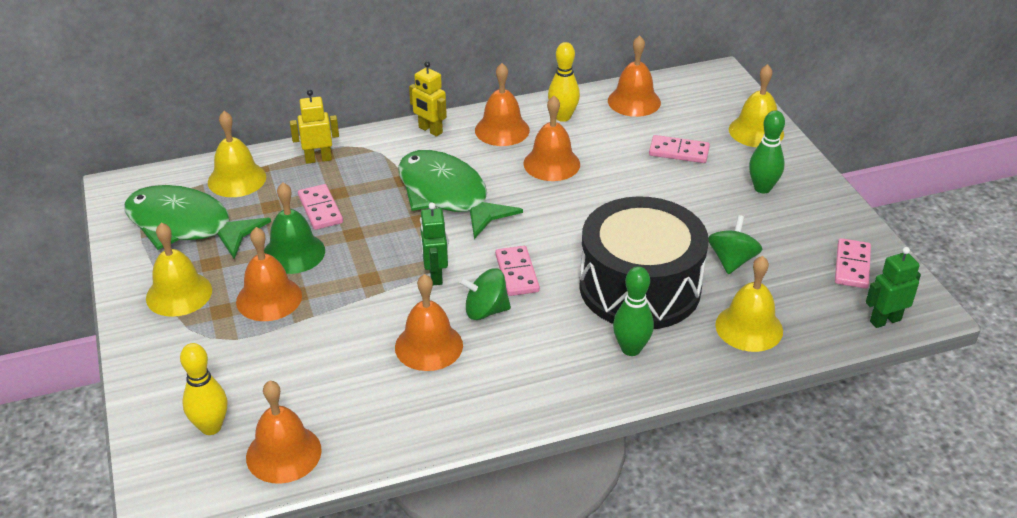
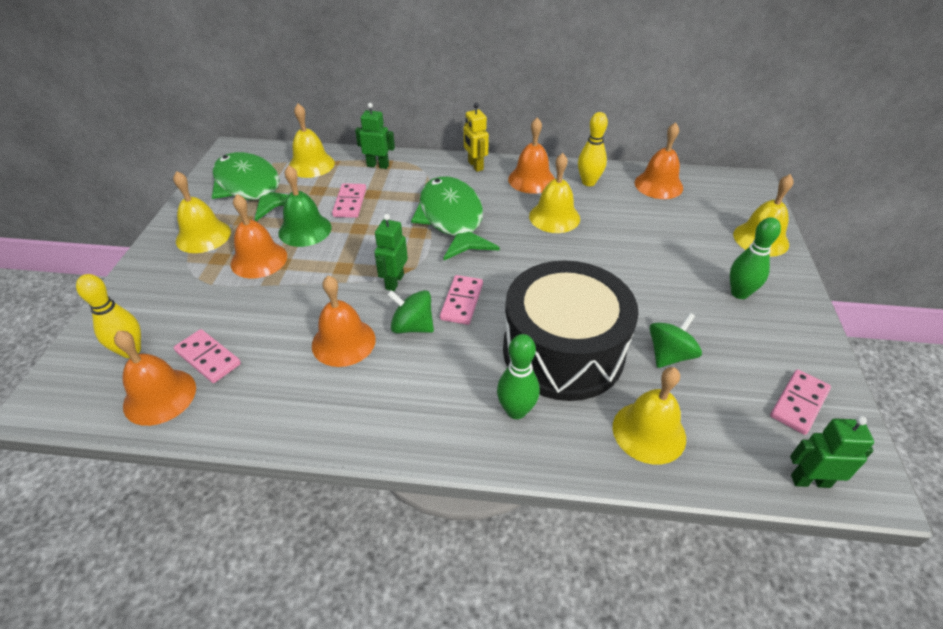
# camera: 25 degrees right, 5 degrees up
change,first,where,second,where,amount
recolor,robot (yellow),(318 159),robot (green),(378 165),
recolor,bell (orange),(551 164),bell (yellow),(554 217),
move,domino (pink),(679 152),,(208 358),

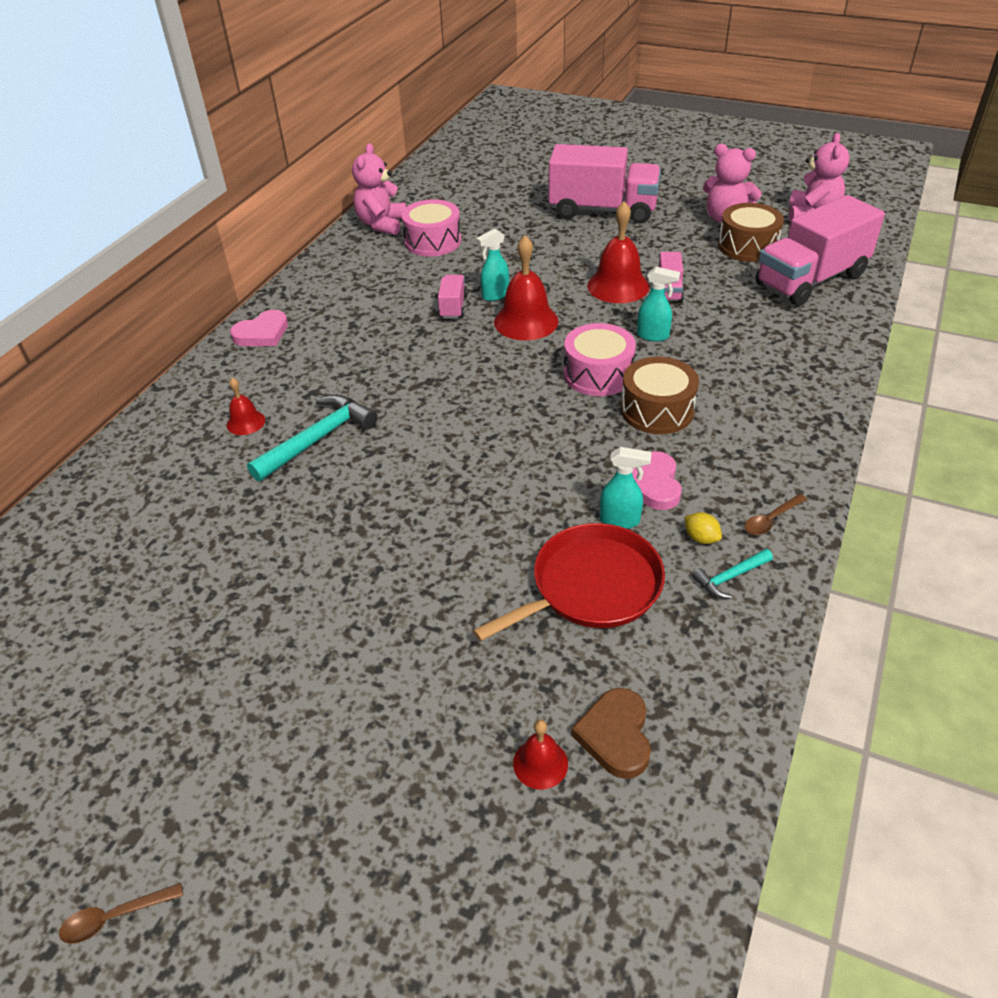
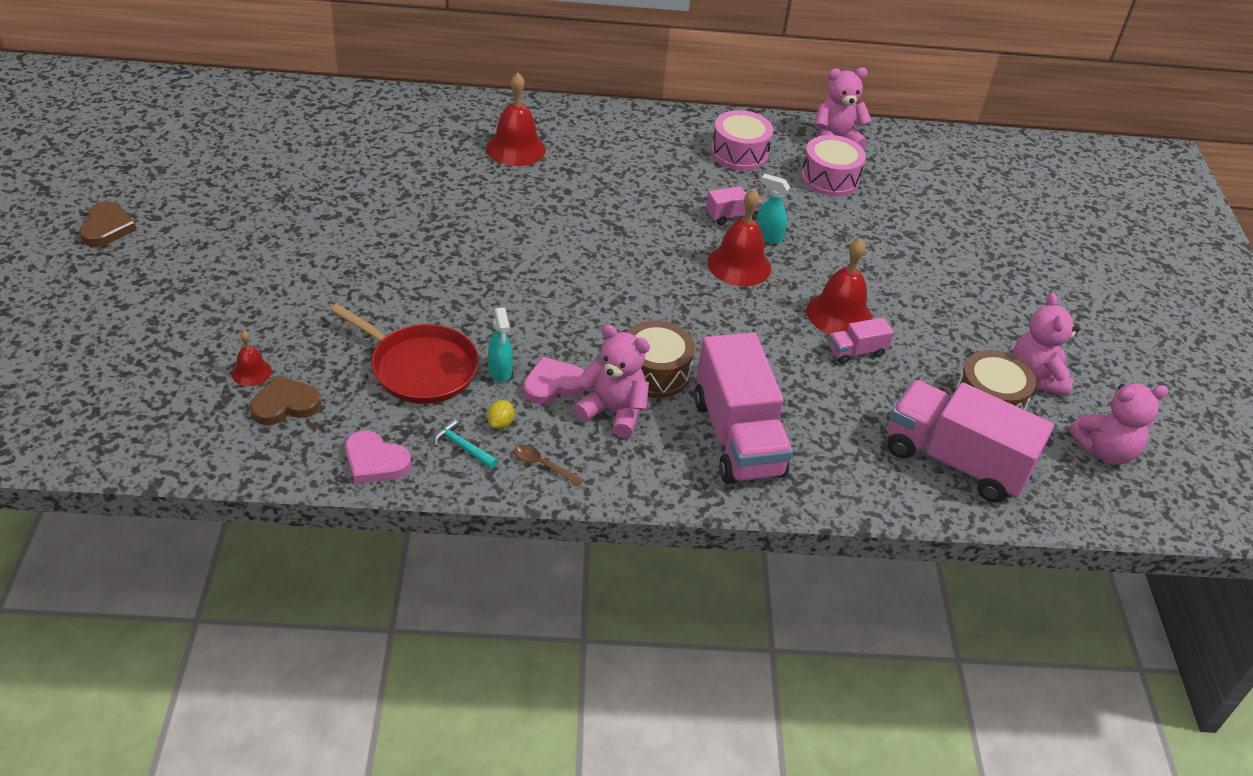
# camera: 60 degrees right, 0 degrees up
change,first,where,second,where,amount
move,truck (pink),(602 210),,(737 437),
delete,spray bottle (turquoise),(653 336),,,
move,heart (pink),(262 333),,(375 461),
move,drum (pink),(598 374),,(739 153),
resize,bell (red),(245 422),,(516 148),x1.89
delete,hammer (turquoise),(318 439),,,
replace,spoon (brown),(114 917),heart (brown),(107 228),
insert,,,teddy bear (pink),(613 412),

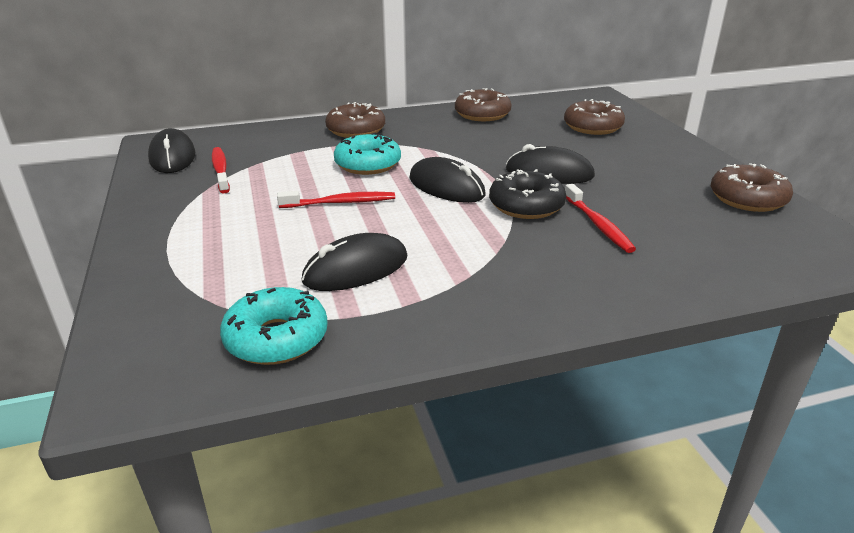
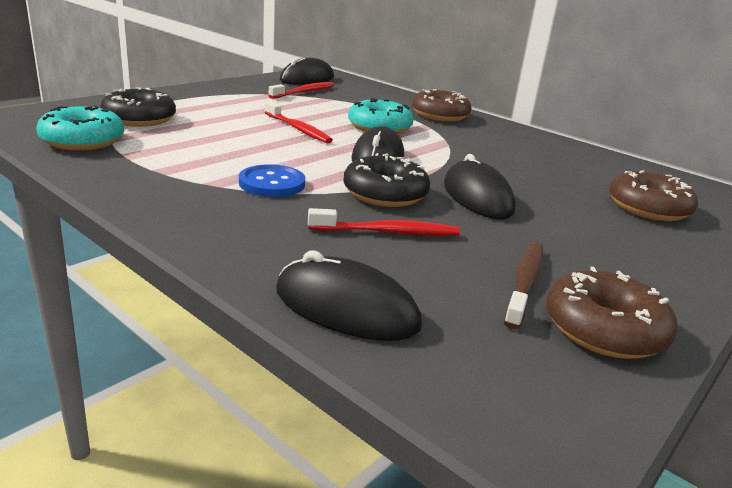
# camera: 55 degrees right, 5 degrees down
change,first,where,second,where,amount
delete,donut (brown),(482 114),,,
rotate,toothbrush (red),(598 225),,(387 232),135 degrees counterclockwise
move,mouse (black),(356 269),,(346 308),
insert,,,donut (black),(139 119),
insert,,,button (blue),(272 183),
insert,,,toothbrush (brown),(524 283),

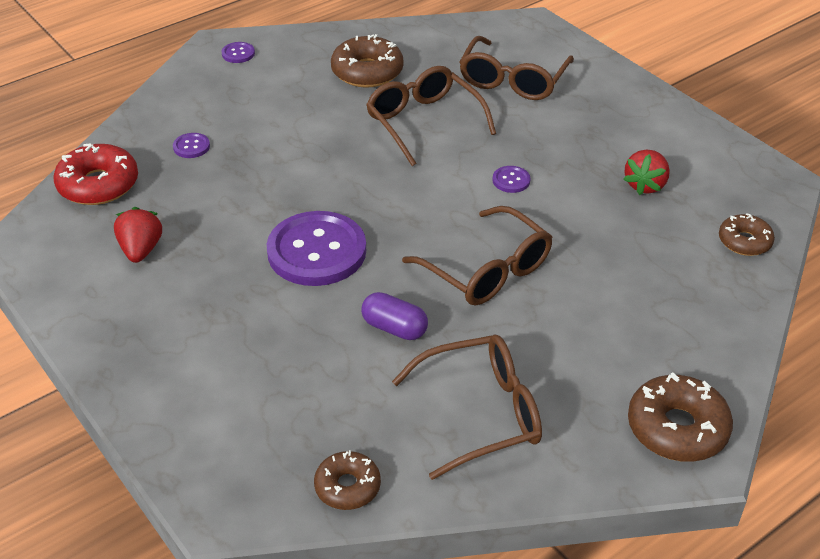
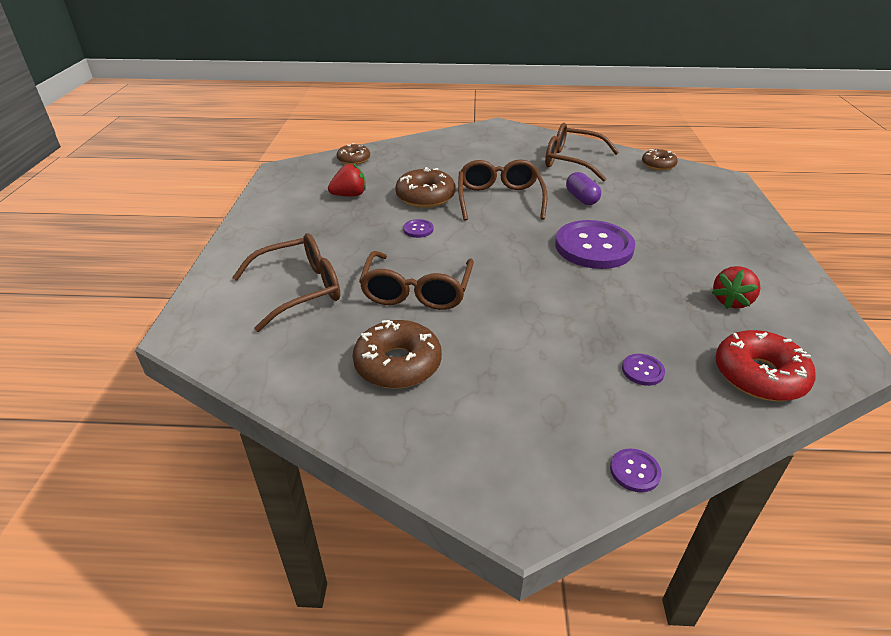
# camera: 140 degrees left, 5 degrees down
change,first,where,second,where,amount
move,button (purple),(238 54),,(634 471),
move,donut (brown),(677 428),,(425 197),

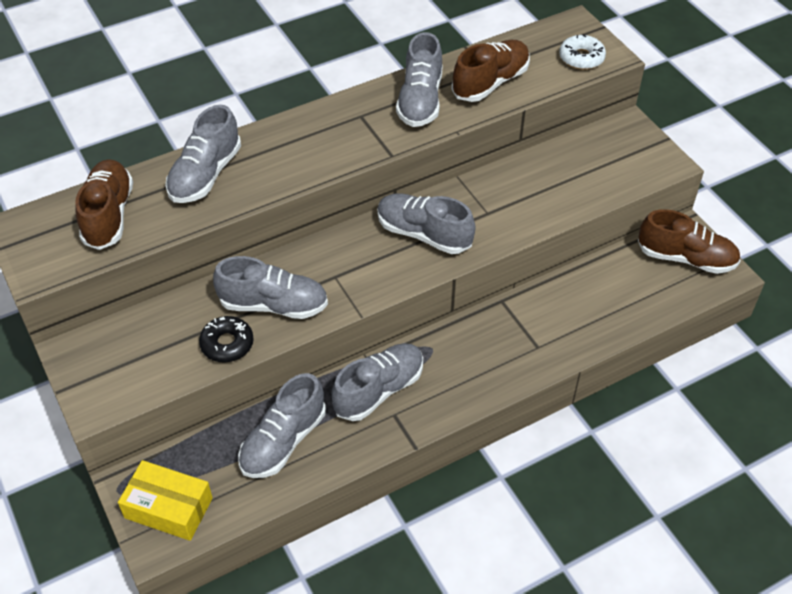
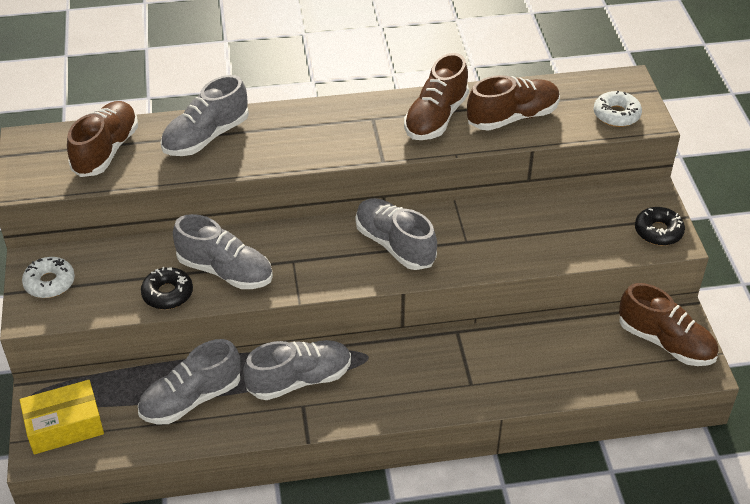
# camera: 20 degrees right, 5 degrees down
change,first,where,second,where,amount
recolor,shoe (grey),(420 100),shoe (brown),(436 118),
rotate,box (yellow),(168 508),,(64 426),60 degrees counterclockwise
insert,,,donut (black),(658 231),
insert,,,donut (white),(50 283),

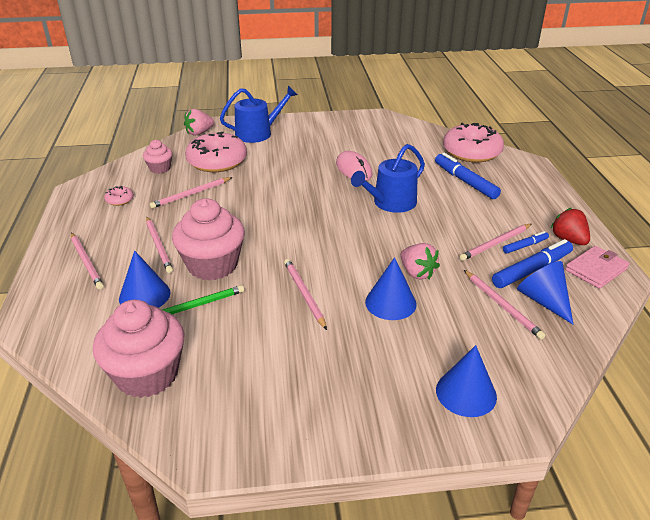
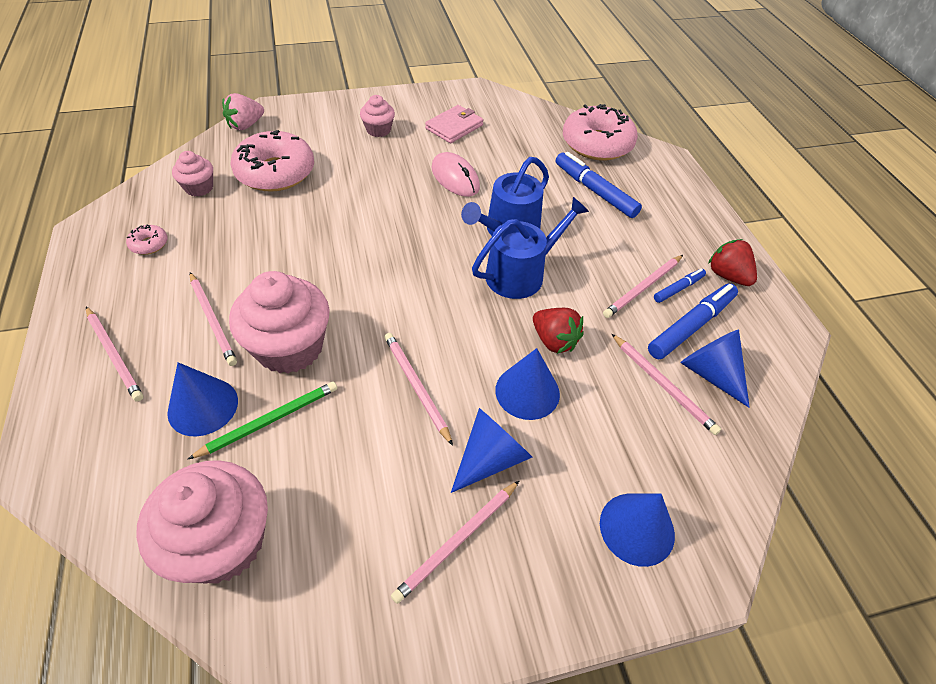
# camera: 10 degrees left, 15 degrees up
change,first,where,second,where,amount
move,watering can (blue),(258 133),,(521 273),
move,pencil (pink),(191 194),,(457 541),
recolor,strawberry (pink),(417 273),strawberry (red),(554 341),
move,wallet (pink),(596 269),,(454 127),
insert,,,cupcake (pink),(378 130),
insert,,,cone (blue),(491 458),

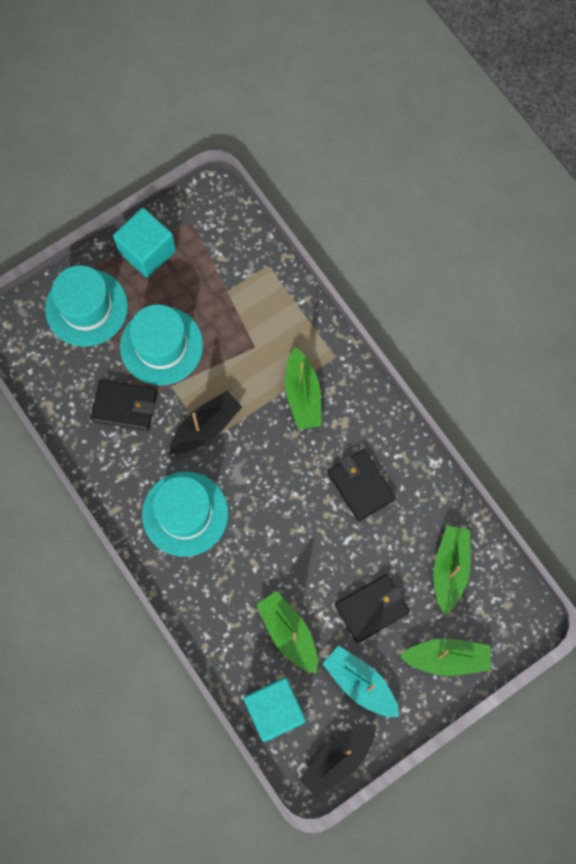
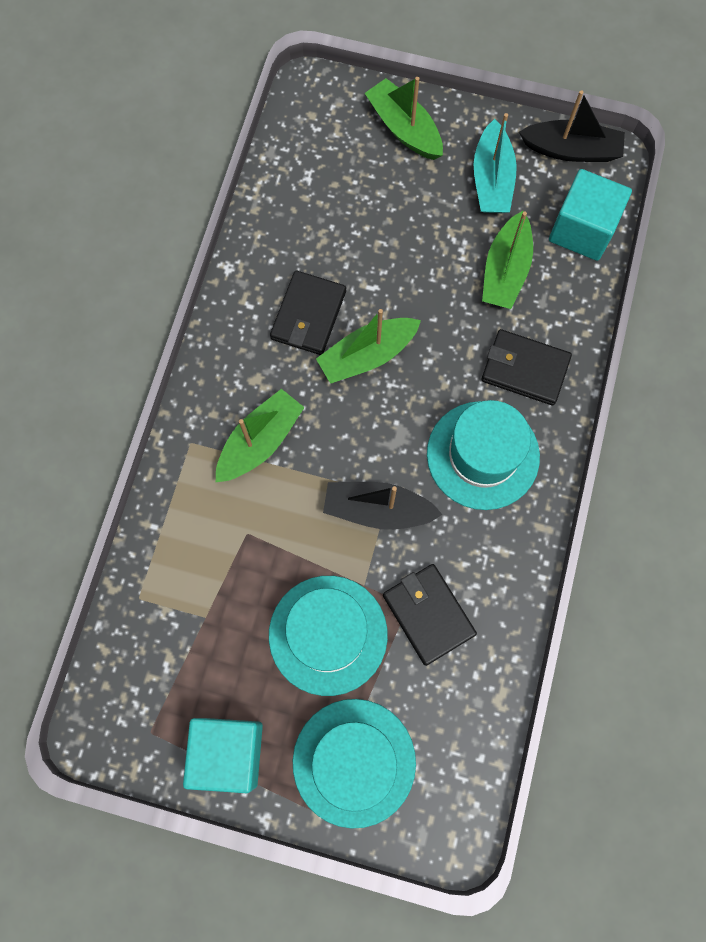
# camera: 130 degrees left, 0 degrees up
change,first,where,second,where,amount
move,boat (green),(450 569),,(367 356),
move,wallet (black),(371 608),,(525 369),

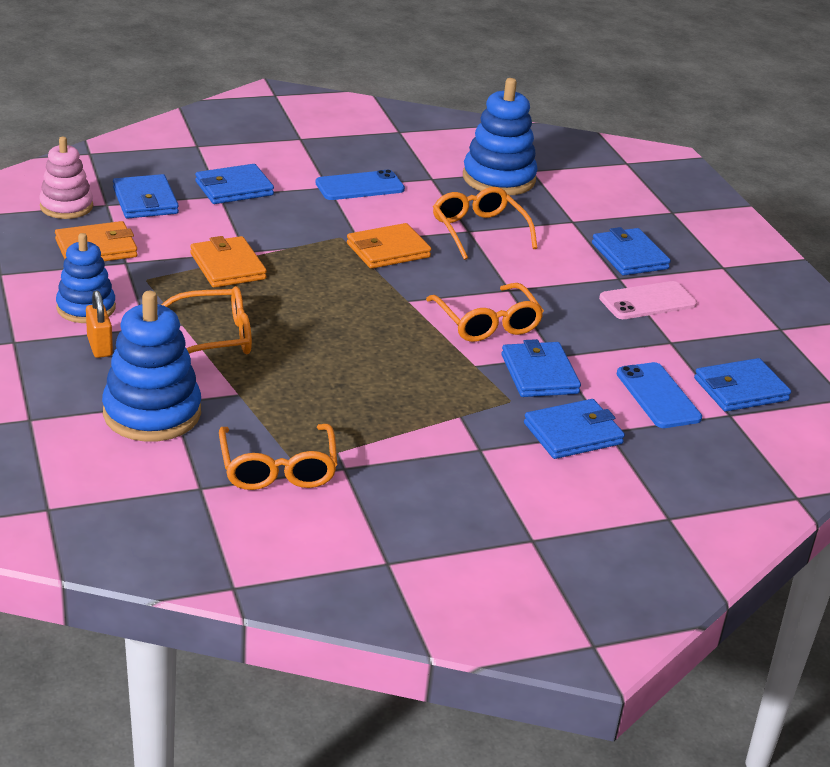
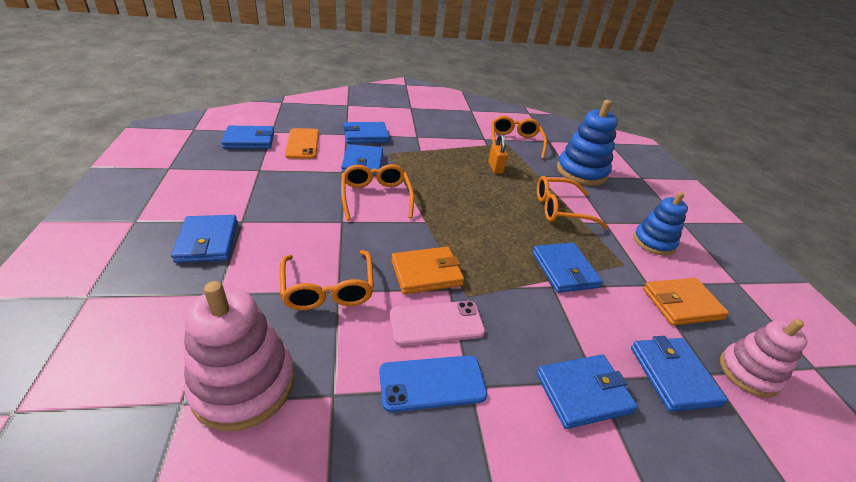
# camera: 170 degrees left, 5 degrees up
change,first,where,second,where,amount
recolor,stacking toy (blue),(498 179),stacking toy (pink),(244 384),
recolor,wallet (orange),(228 266),wallet (blue),(564 270),
move,phone (pink),(647 301),,(436 323),
move,padlock (orange),(100 347),,(495 168),
recolor,phone (blue),(658 396),phone (orange),(302 144),

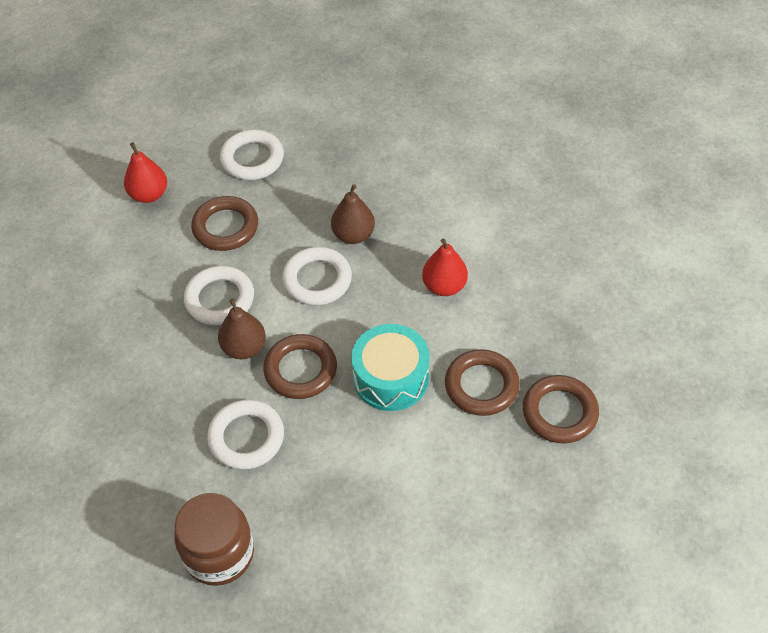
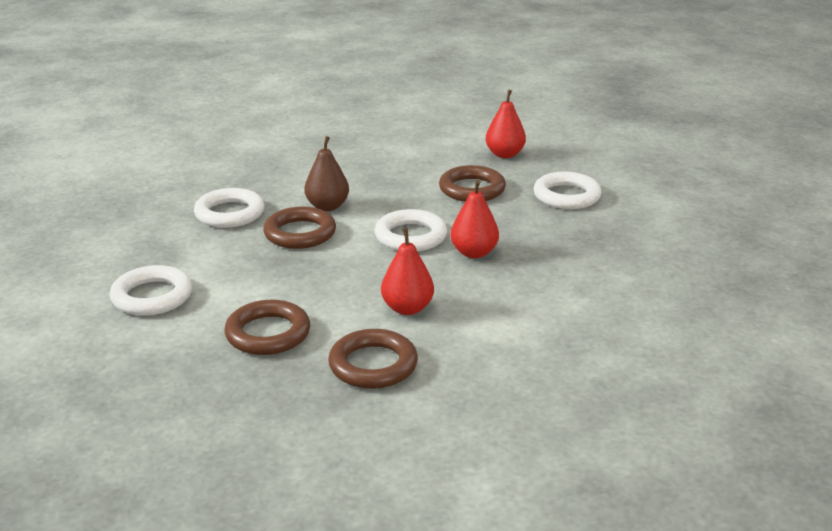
# camera: 85 degrees right, 25 degrees down
change,first,where,second,where,amount
recolor,pear (brown),(353 235),pear (red),(474 253),
move,ring (white),(220 299),,(152 296),
delete,drum (turquoise),(391 378),,,
move,ring (brown),(559 412),,(373 365),
delete,jar (brown),(219 553),,,

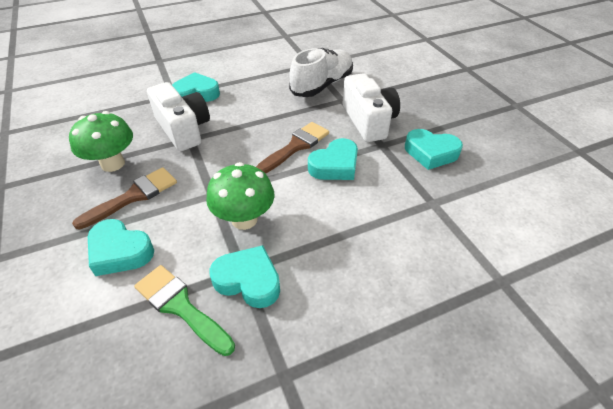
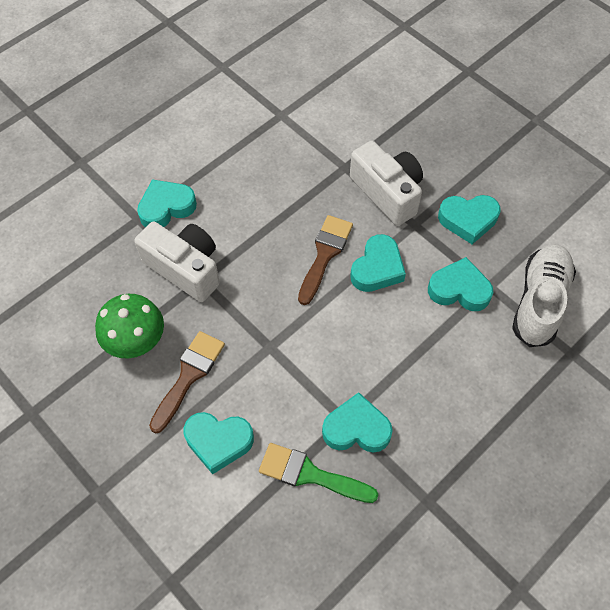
# camera: 20 degrees left, 15 degrees up
change,first,where,second,where,amount
move,shoe (white),(322 85),,(539 302),
delete,mushroom (green),(244 219),,,
insert,,,heart (turquoise),(459 289),

